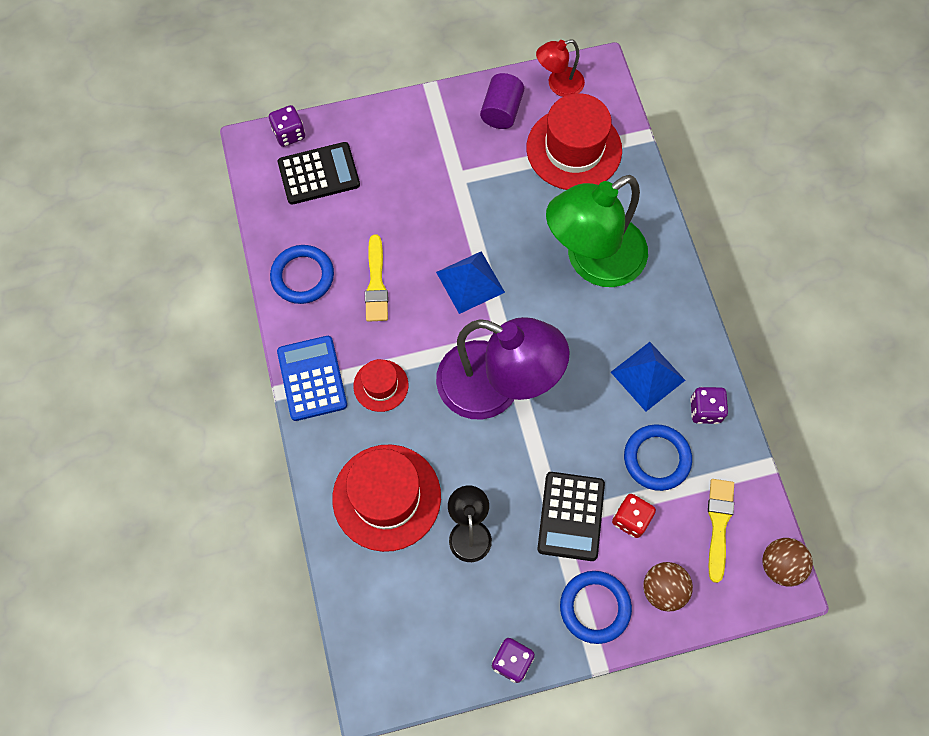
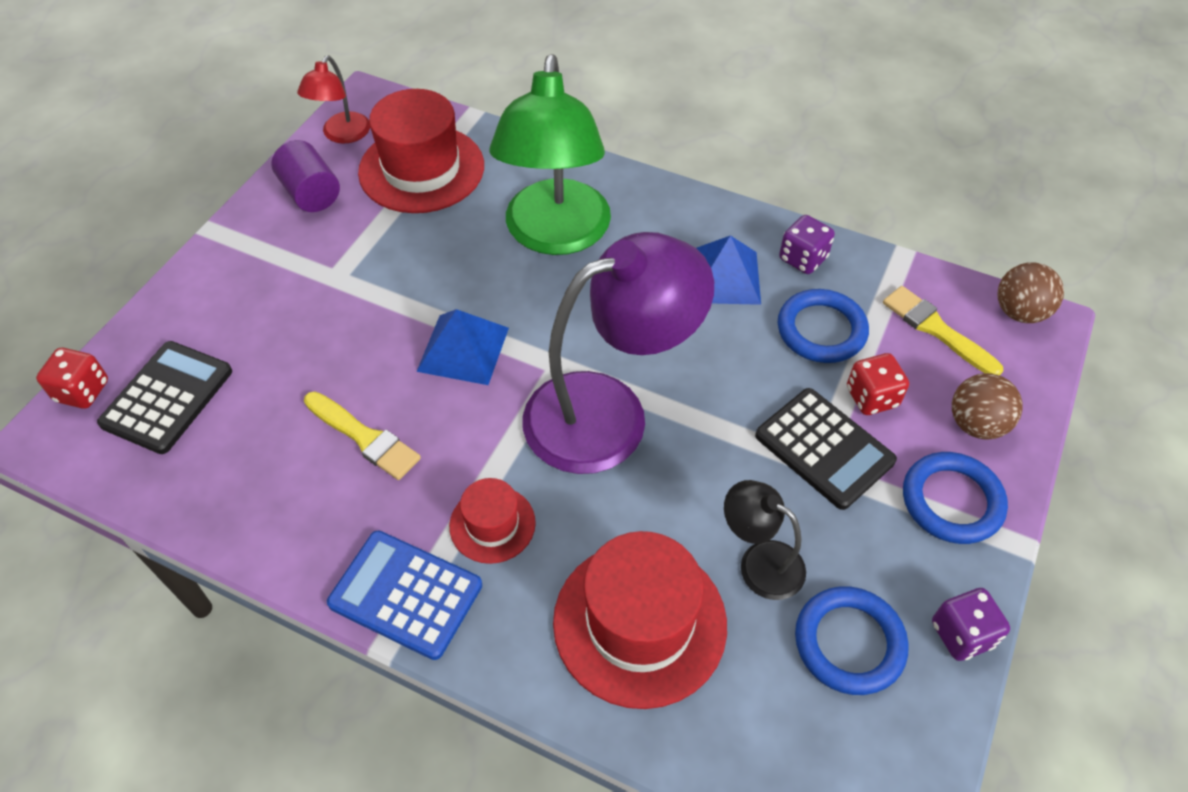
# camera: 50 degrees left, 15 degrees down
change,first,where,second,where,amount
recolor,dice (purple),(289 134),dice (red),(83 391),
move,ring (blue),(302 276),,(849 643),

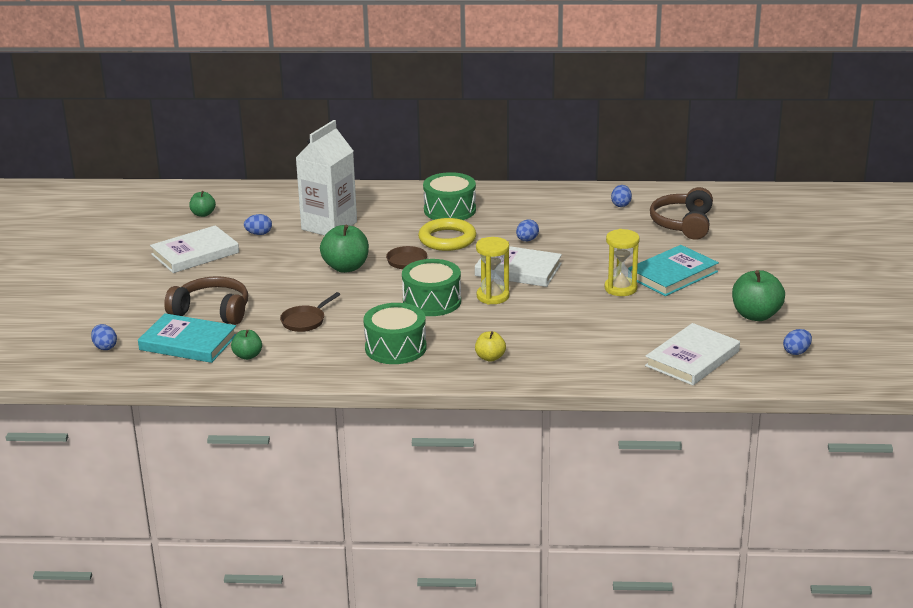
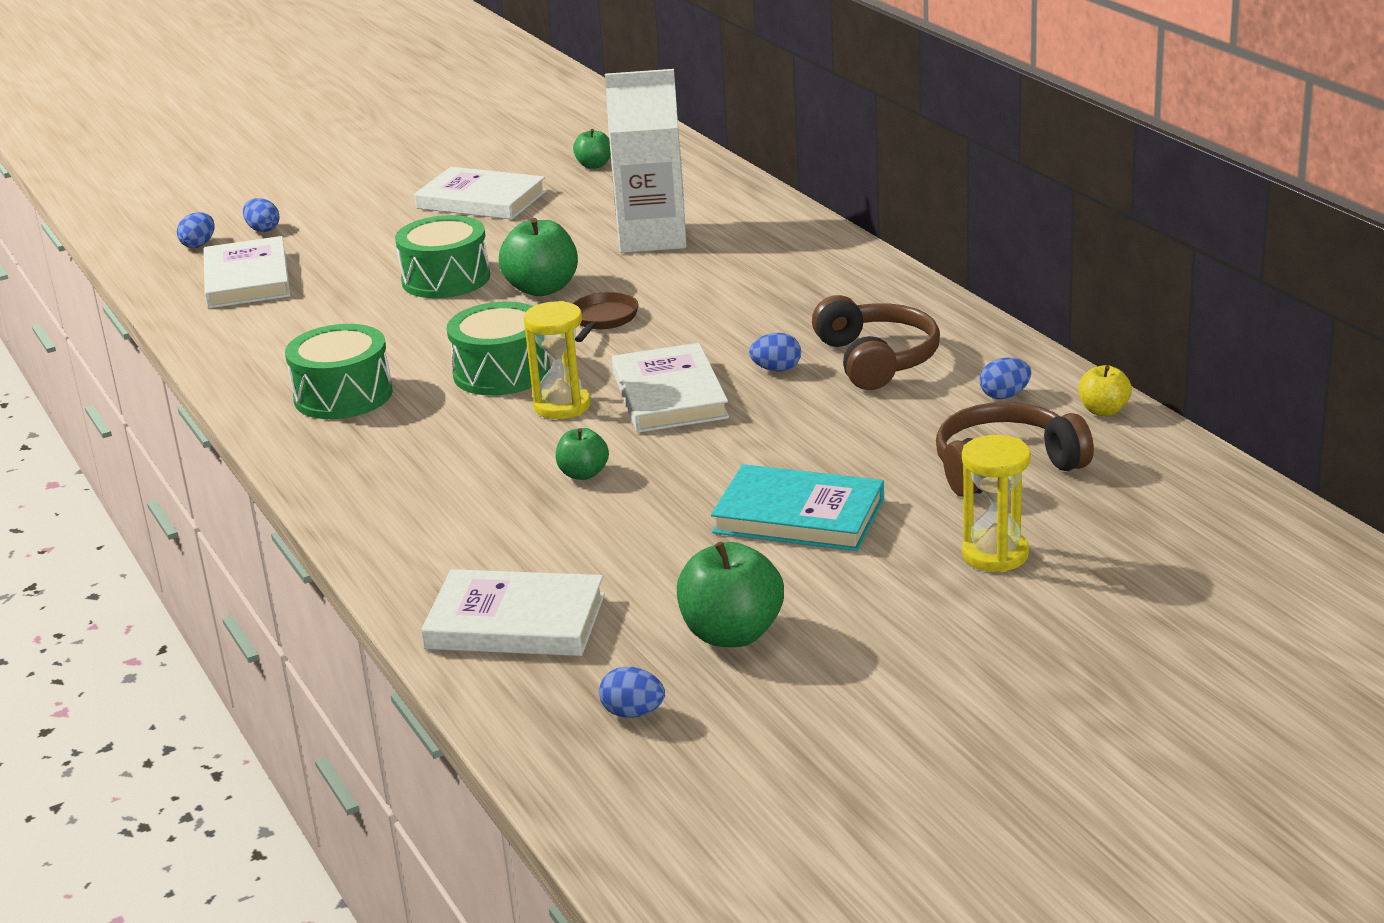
# camera: 60 degrees right, 0 degrees up
change,first,where,second,where,amount
move,drum (green),(449 210),,(446 279),
move,egg (blue),(259 234),,(263 229),
delete,ring (yellow),(447 239),,,
move,hourglass (yellow),(620 288),,(995 554),
move,headphones (brown),(212 311),,(877 360),
delete,pan (brown),(305 321),,,
recolor,book (turquoise),(188 342),book (white),(247 279),
move,apple (green),(247 356),,(583 474),
move,apple (yellow),(490 358),,(1103 411),

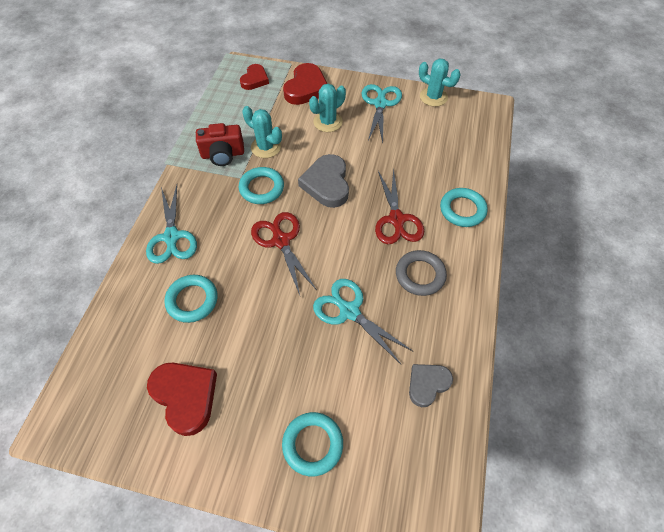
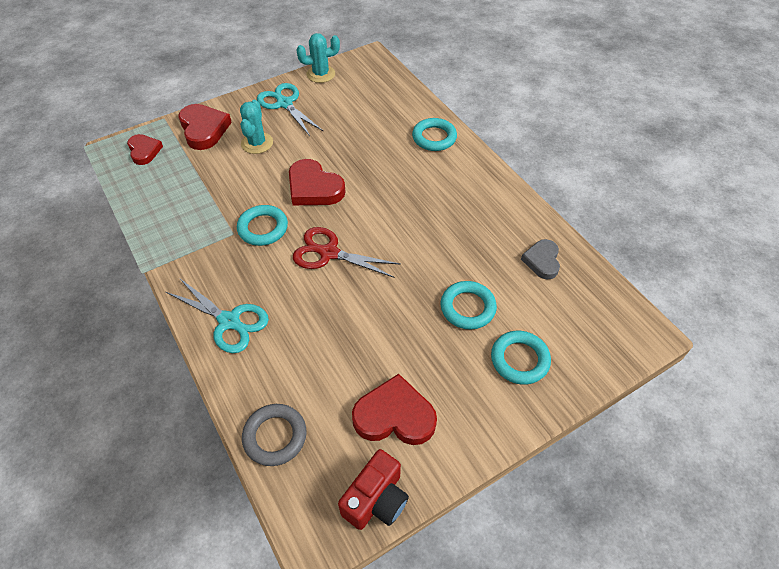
# camera: 45 degrees left, 5 degrees down
change,first,where,second,where,amount
delete,cactus (turquoise),(266 147),,,
move,camera (red),(223 154),,(376 499),
recolor,heart (grey),(327 184),heart (red),(314 188),
delete,scissors (red),(396 219),,,
move,ring (grey),(420 275),,(275 436),
move,ring (turquoise),(192 300),,(467 307),
delete,scissors (turquoise),(349 311),,,

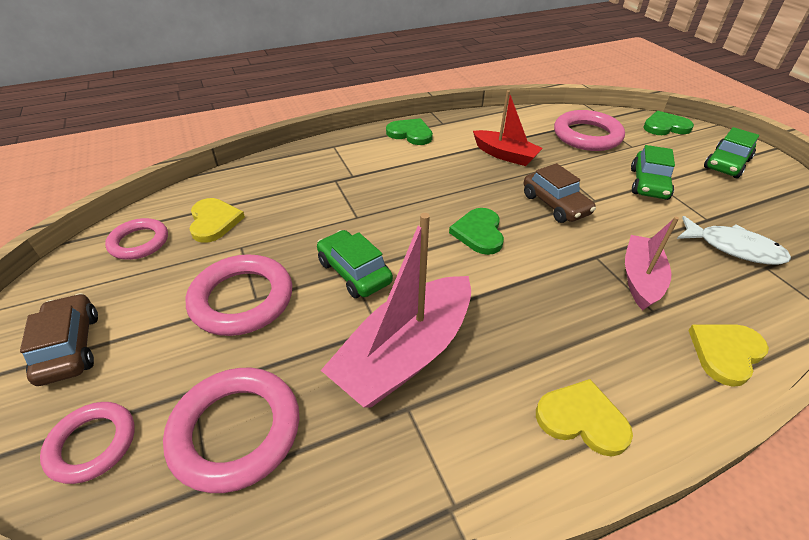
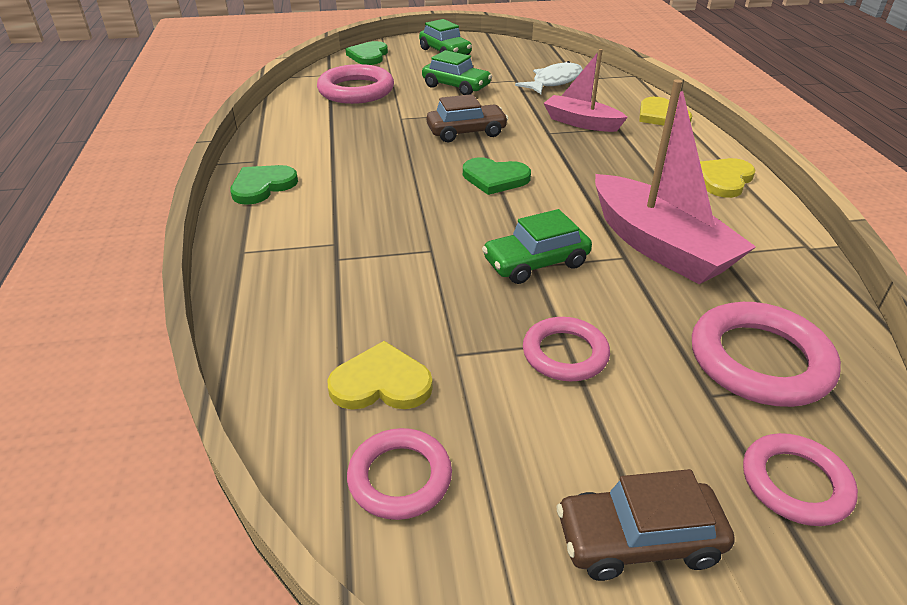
# camera: 75 degrees left, 5 degrees down
change,first,where,second,where,amount
delete,boat (red),(505 155),,,
resize,ring (pink),(242 299),,(565 354),x0.63

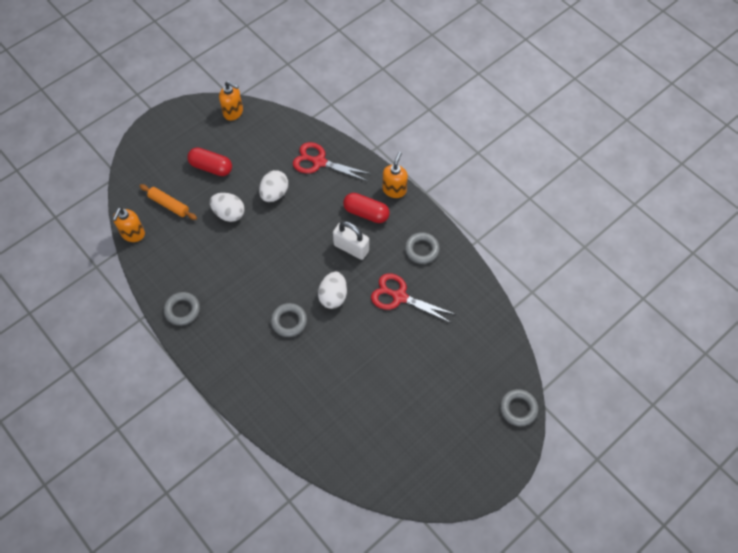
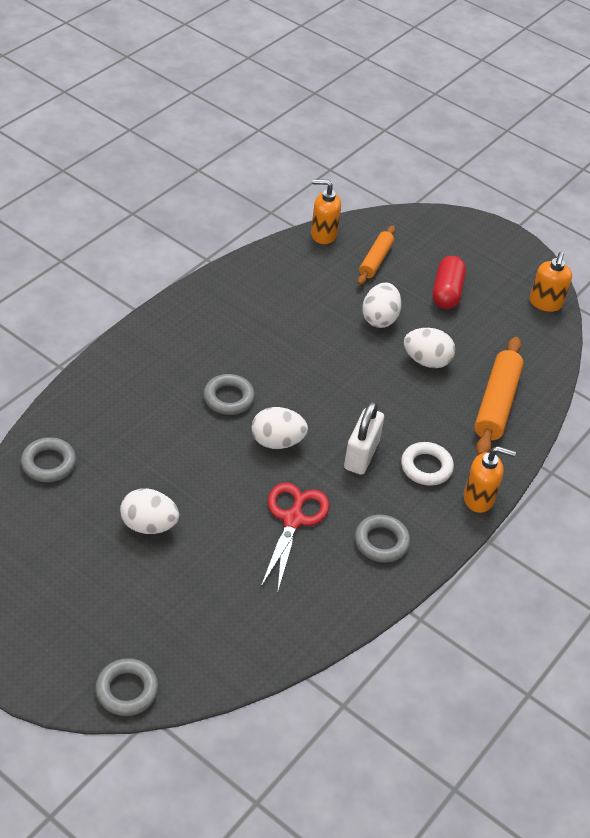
# camera: 75 degrees right, 15 degrees down
change,first,where,second,where,amount
replace,scissors (red),(319 162),rolling pin (orange),(496 404),
replace,capsule (red),(366 213),ring (white),(426 467),
move,ring (grey),(182 310),,(48 463),
insert,,,egg (white),(149 525),

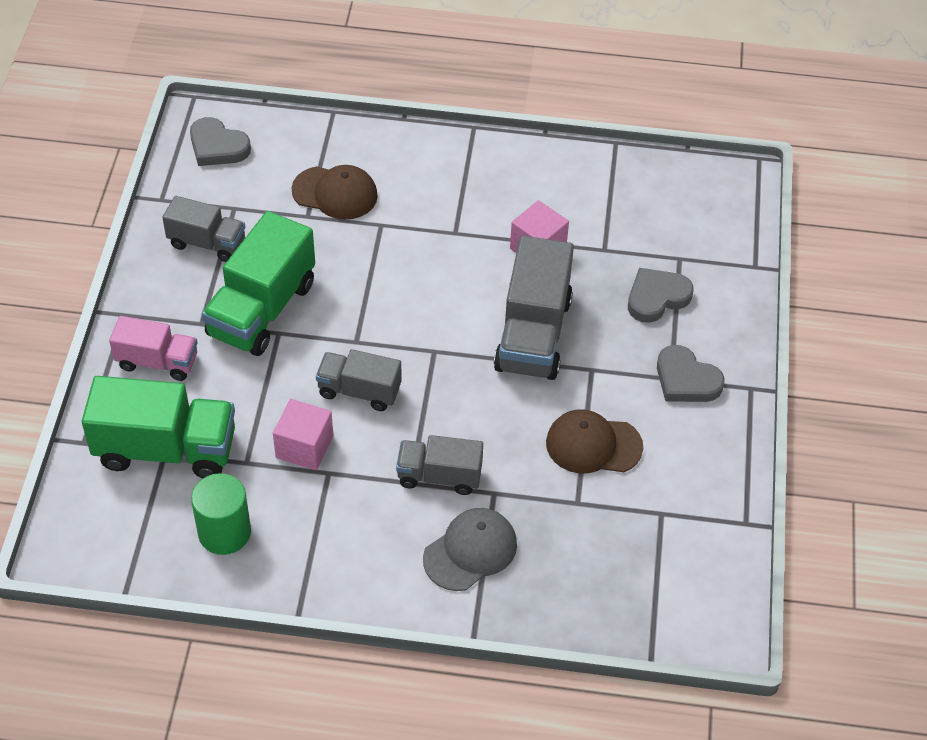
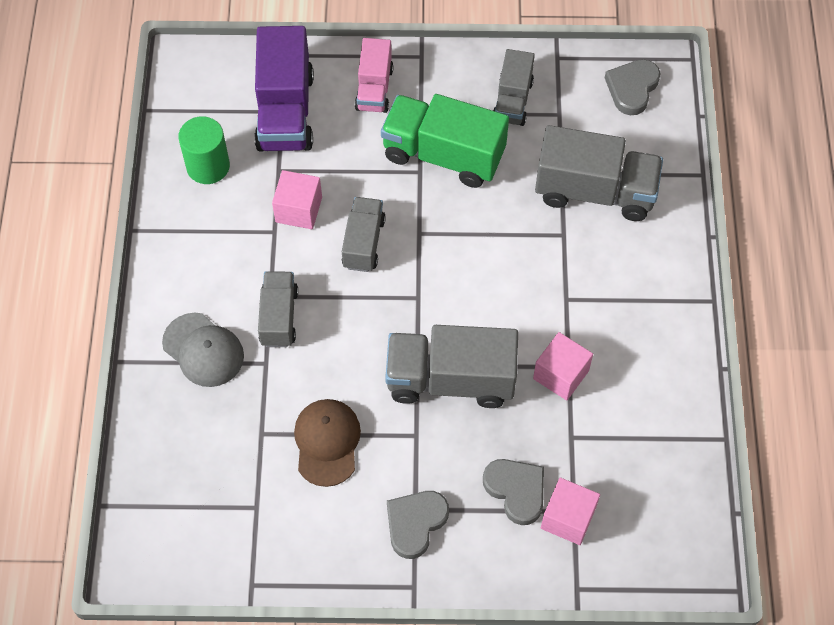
# camera: 85 degrees right, 10 degrees up
change,first,where,second,where,amount
replace,cap (brown),(335 193),truck (grey),(595 191),
recolor,truck (green),(166 449),truck (purple),(285 111),
insert,,,cube (pink),(568 518),

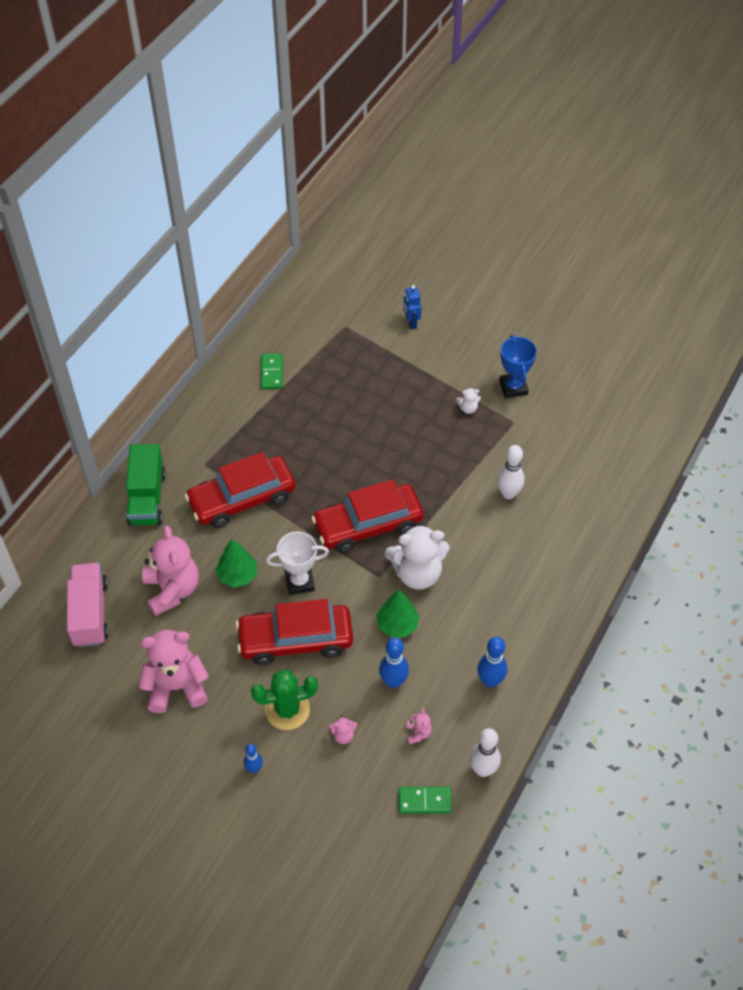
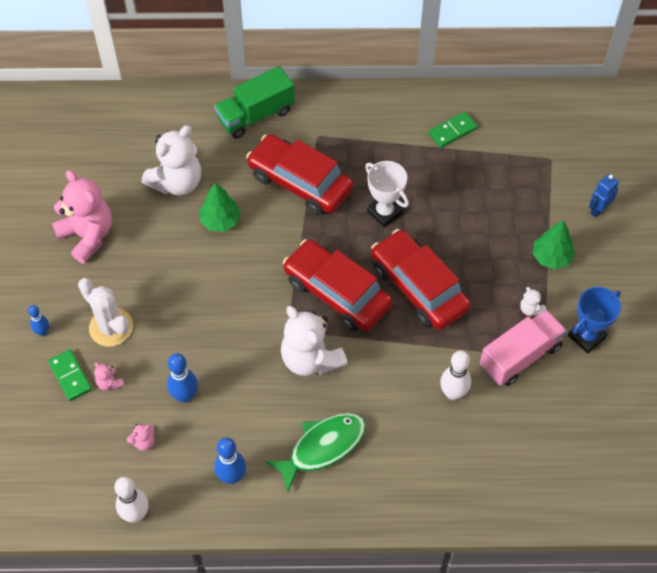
# camera: 60 degrees right, 5 degrees up
change,first,where,second,where,amount
recolor,teddy bear (pink),(172 590),teddy bear (white),(177 182),
move,trophy (white),(299 582),,(384 212),
move,truck (pink),(90 613),,(520 356),
move,tree (green),(397 625),,(551 257),
move,car (red),(295 640),,(419 287),
recolor,cactus (green),(287 710),cactus (white),(111 327),
move,domino (green),(424 801),,(70 376),
insert,,,fish (green),(323 447),

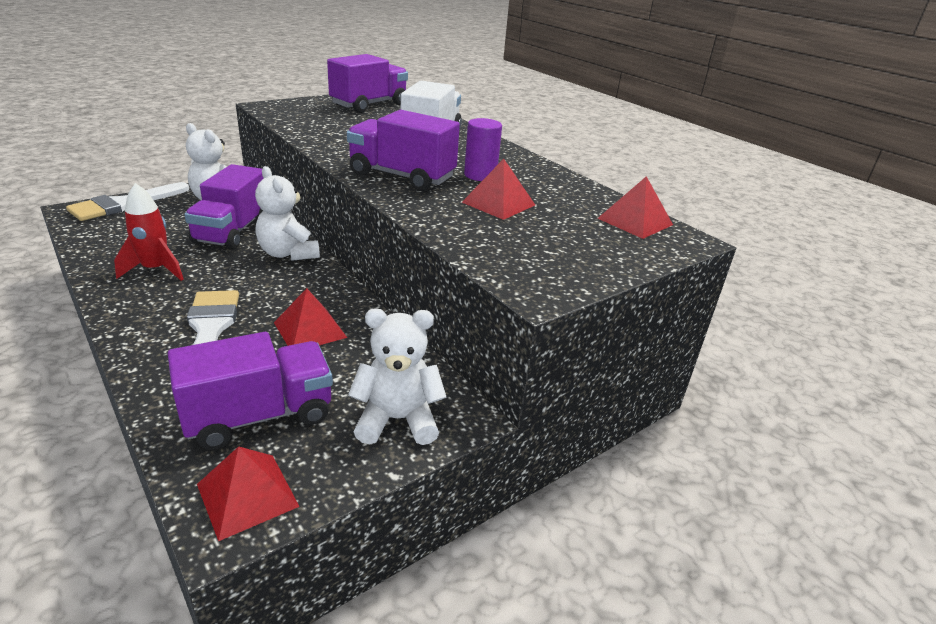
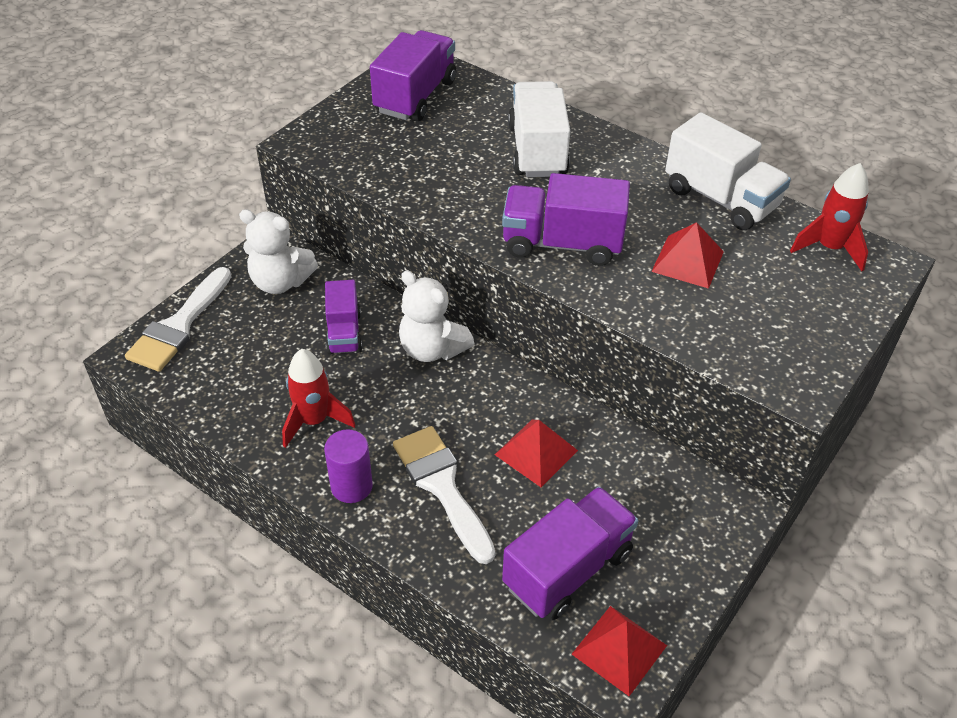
# camera: 15 degrees left, 15 degrees up
change,first,where,second,where,amount
move,cylinder (purple),(480 175),,(351 486),
resize,truck (purple),(233 231),,(344 333),x0.63
replace,pyramid (red),(635 221),rocket (red),(829 248),
delete,teddy bear (white),(397 419),,,
insert,,,truck (white),(720 199),

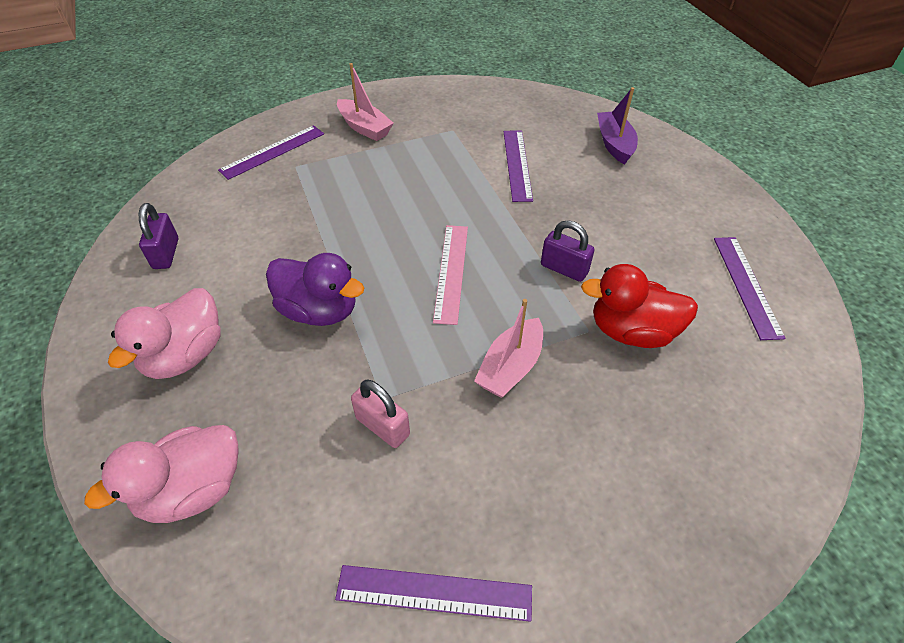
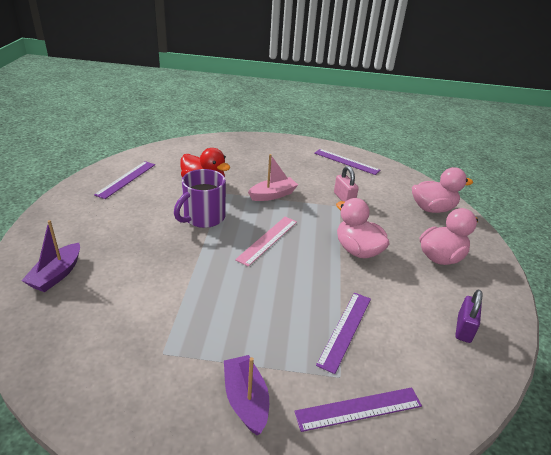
# camera: 155 degrees left, 15 degrees down
change,first,where,second,where,amount
recolor,boat (pink),(364 128),boat (purple),(246 400),
move,ruler (purple),(517 164),,(345 330),
replace,padlock (purple),(564 269),mug (purple),(203 217),
recolor,duck (purple),(319 310),duck (pink),(357 250),

